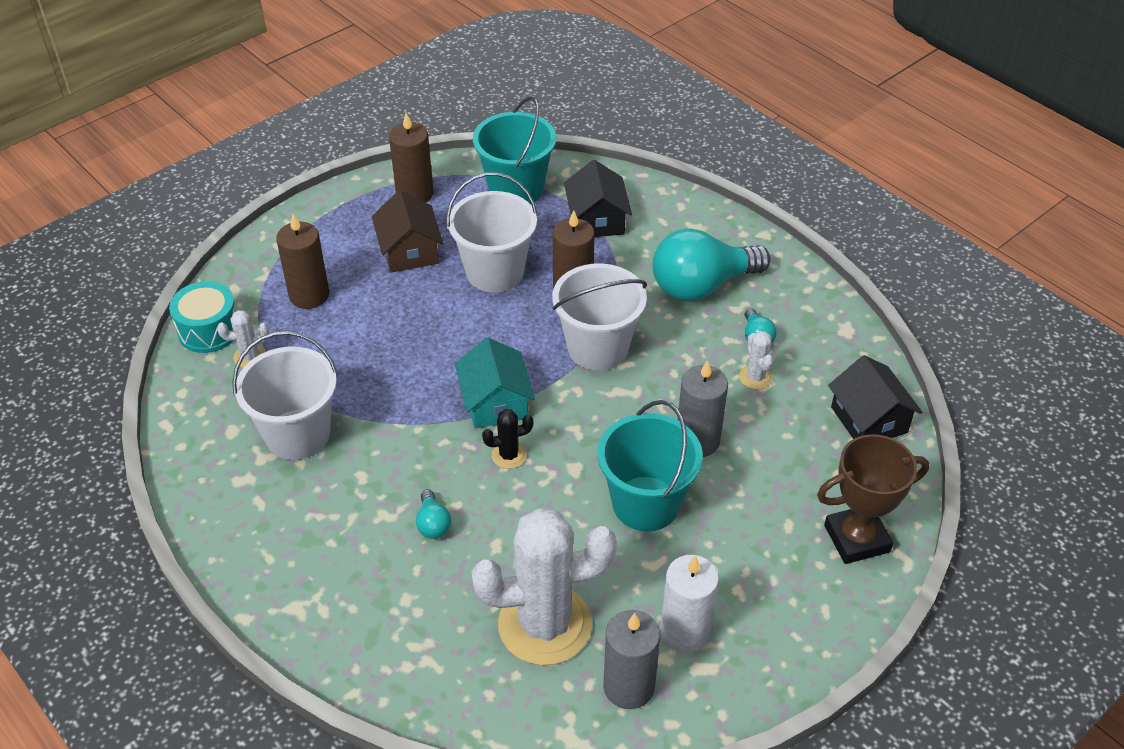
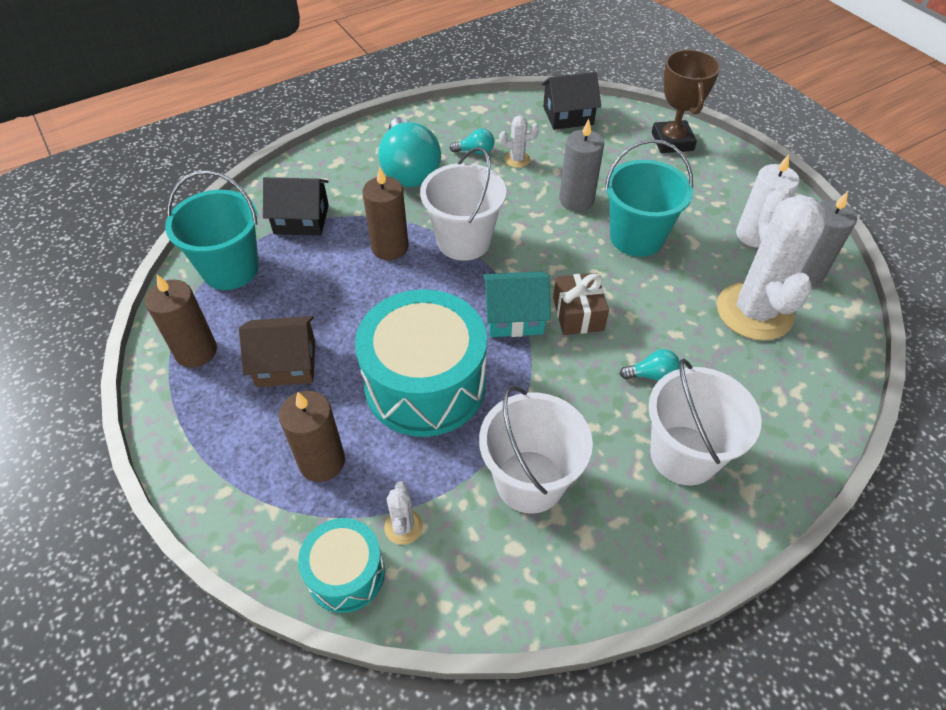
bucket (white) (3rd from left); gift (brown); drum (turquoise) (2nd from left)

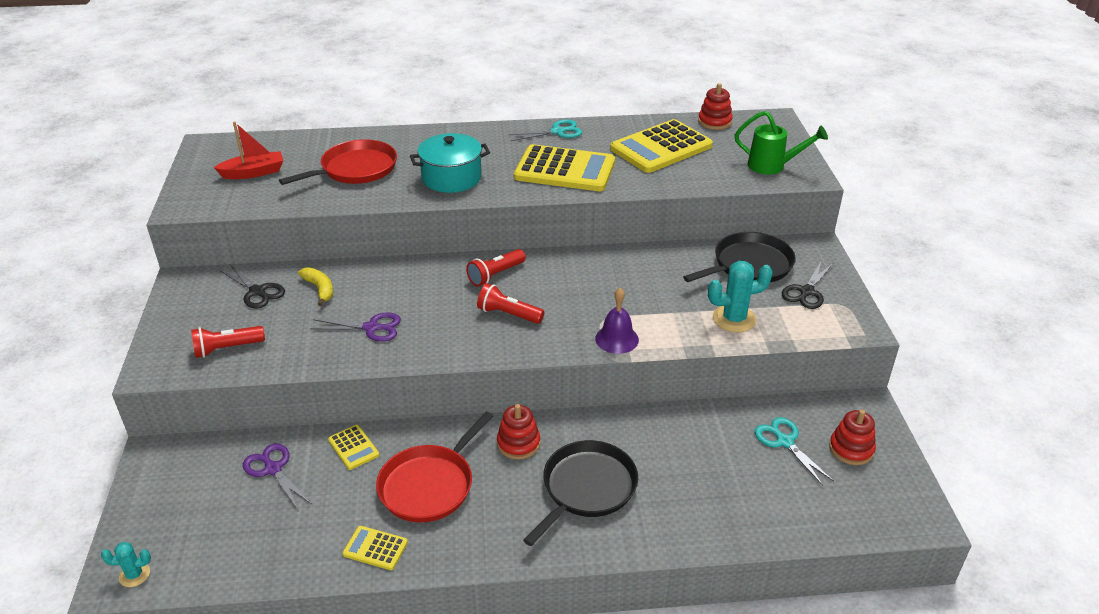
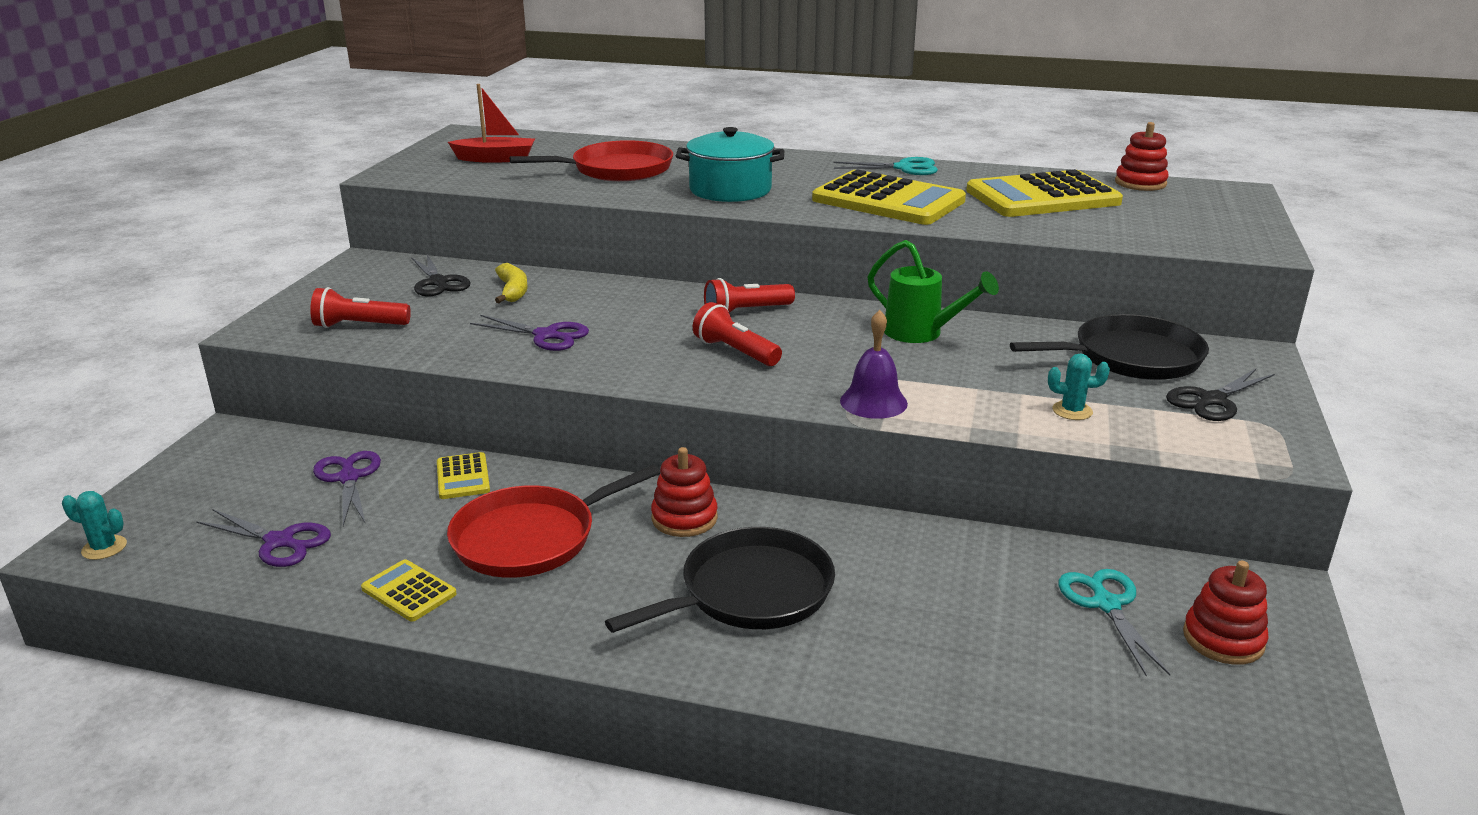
cactus (turquoise) (2nd from left); watering can (green); scissors (purple) (1st from left)

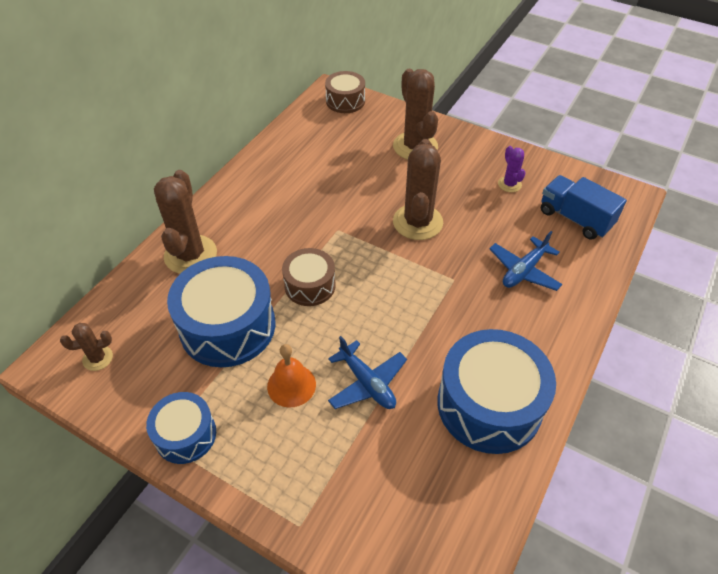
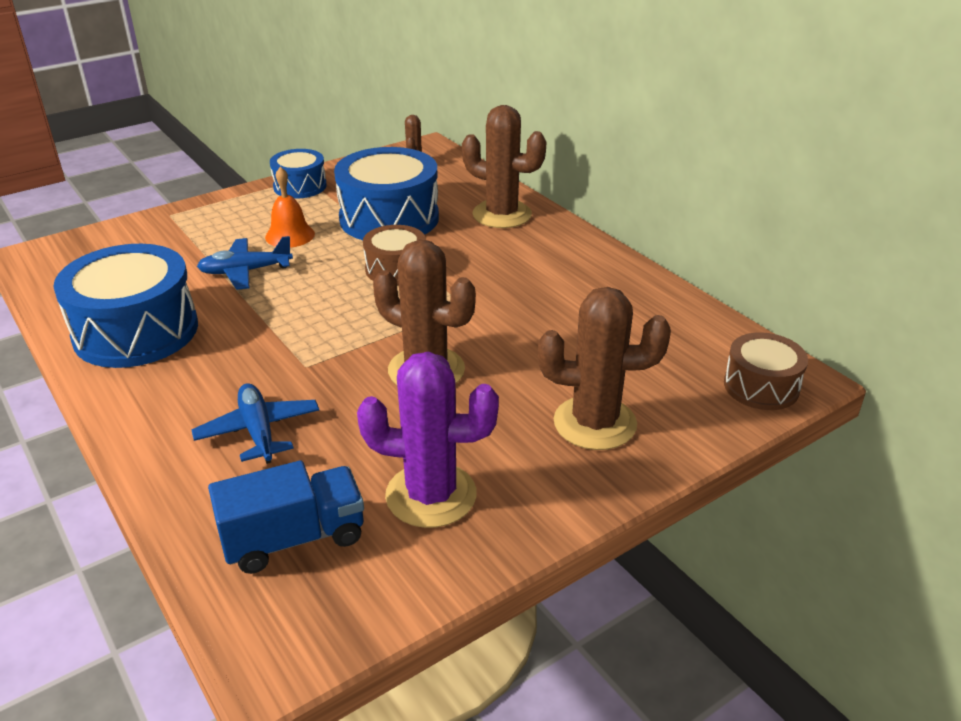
cactus (purple)

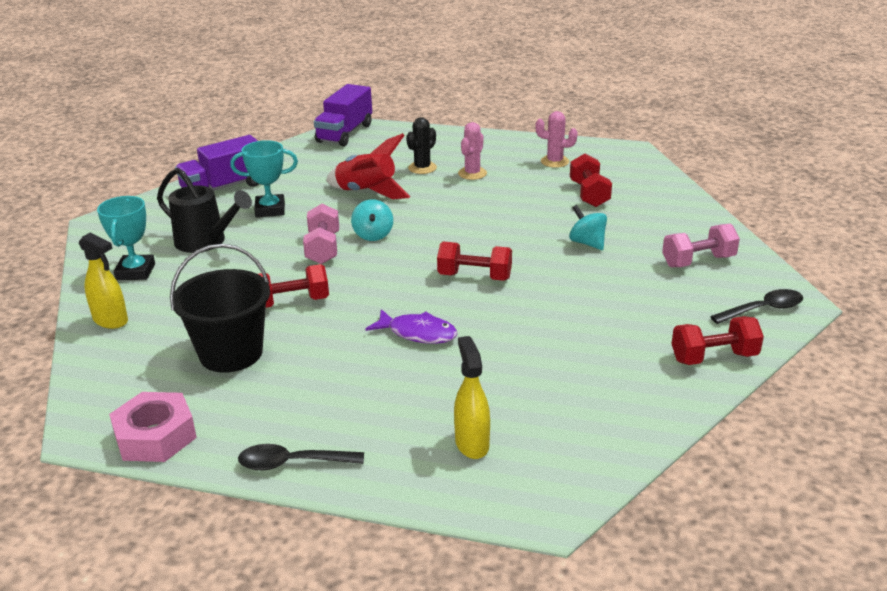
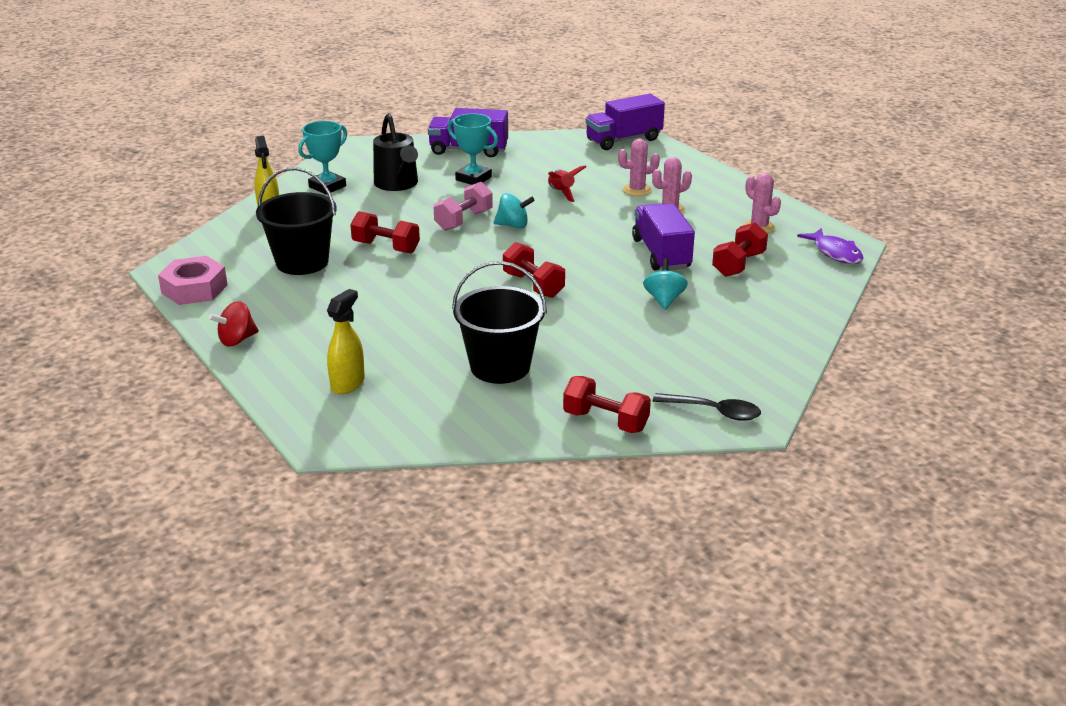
spinning top (red); rocket (red); spinning top (turquoise) (1st from left); fish (purple); cactus (pink) (1st from left); dumbbell (pink) (2nd from left in the first image); bucket (black) (2nd from left); truck (purple) (3rd from left)

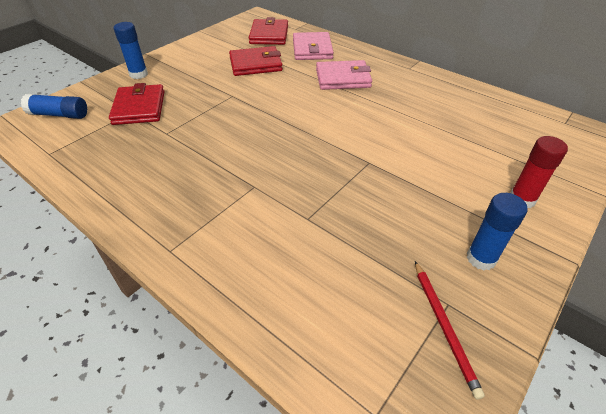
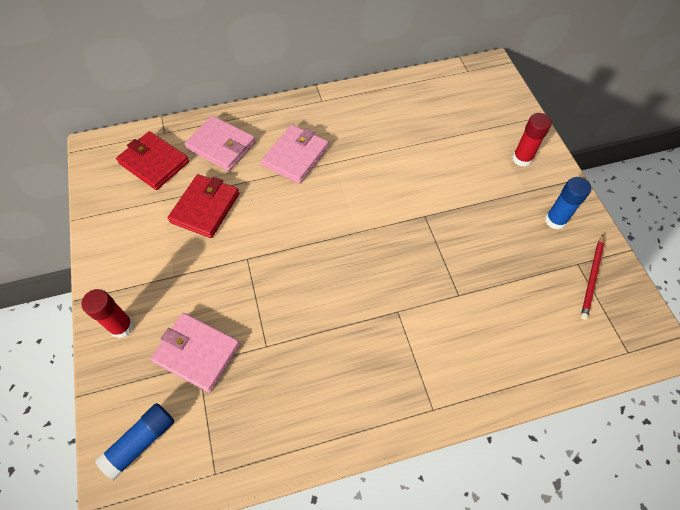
wallet (pink) (1st from left); glue stick (red) (1st from left); pencil (red)

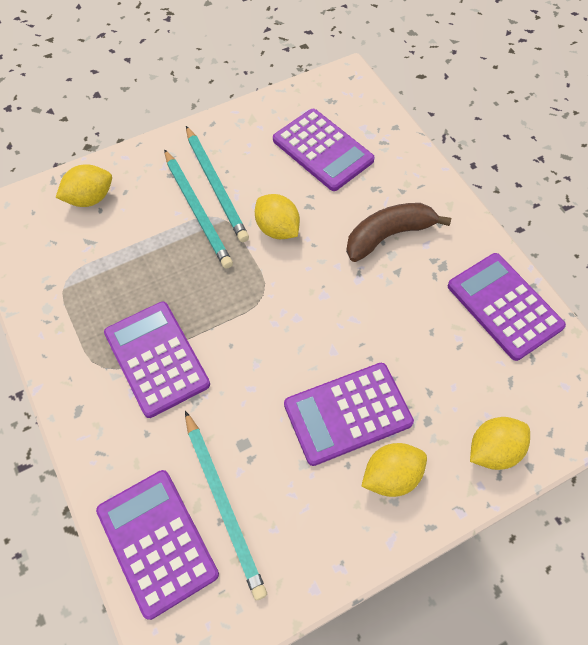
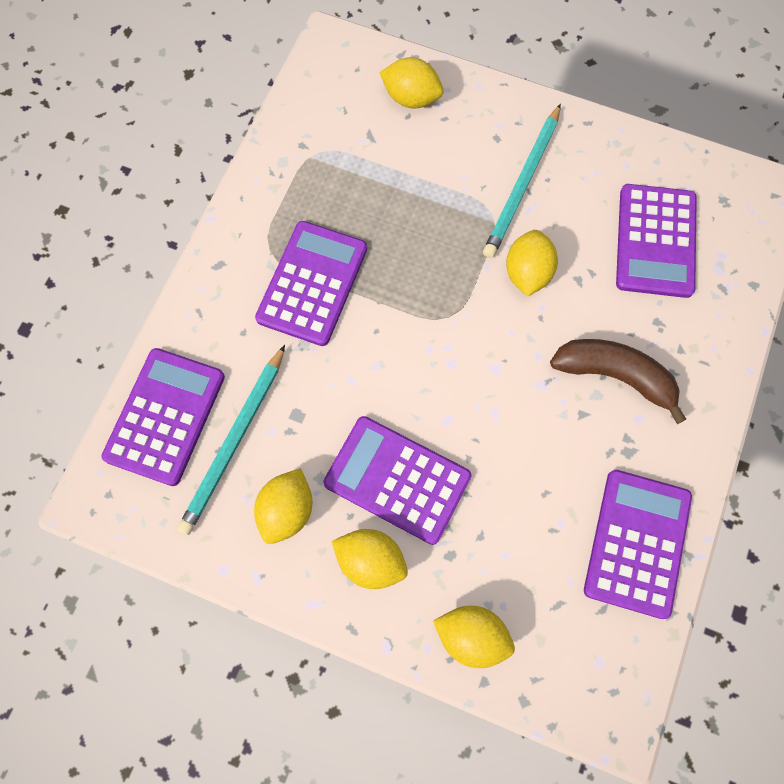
pencil (turquoise) (1st from left in the first image); lemon (yellow) (1st from left)

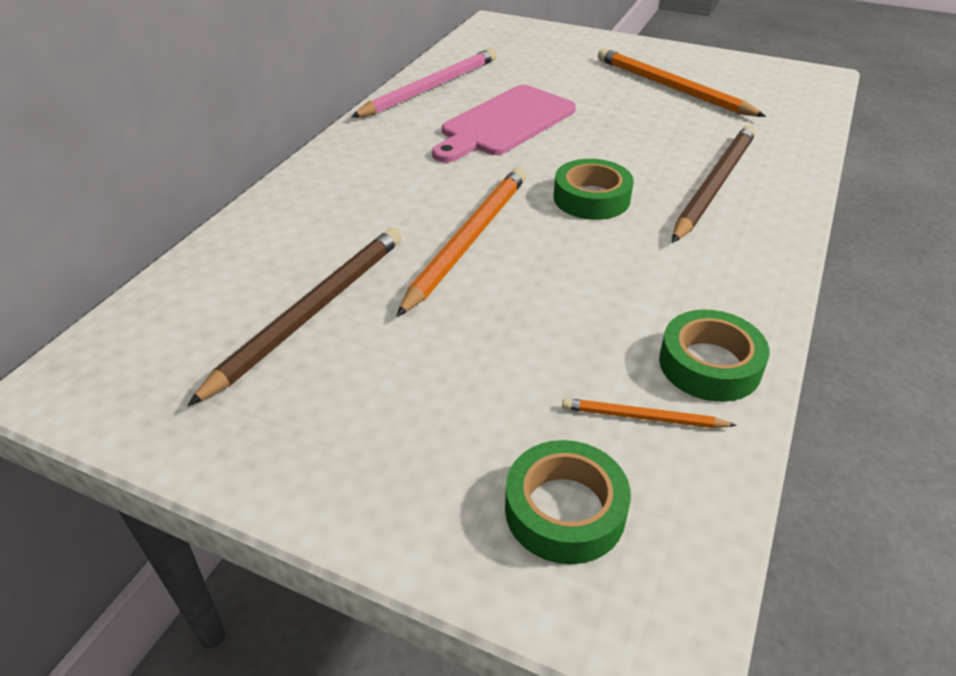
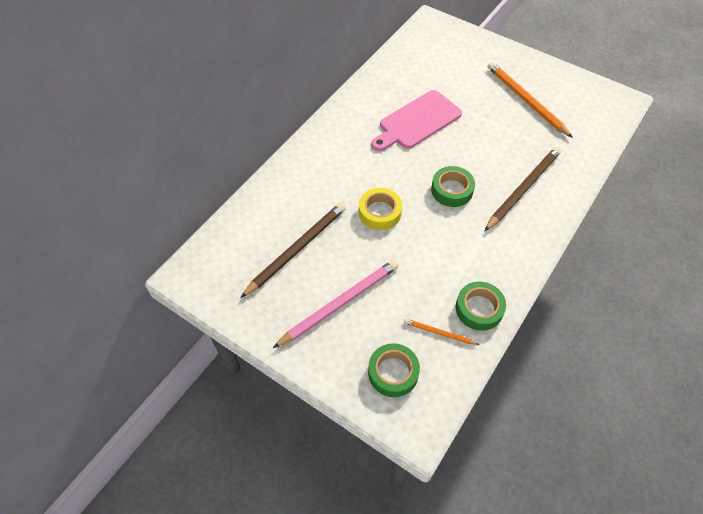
pencil (pink); tape (yellow)

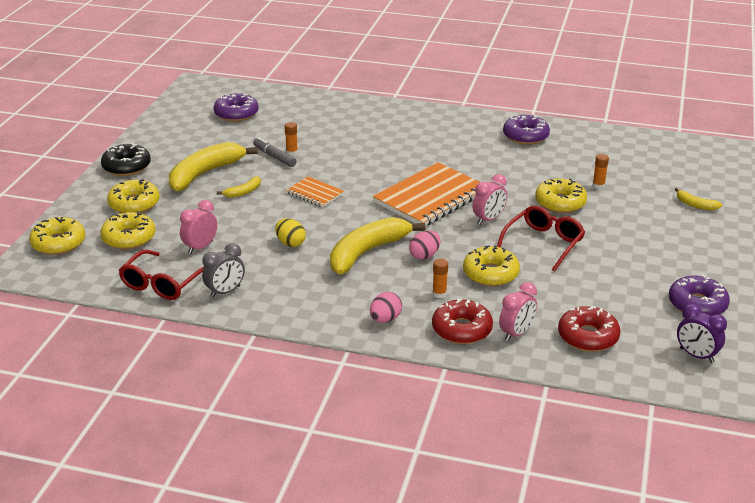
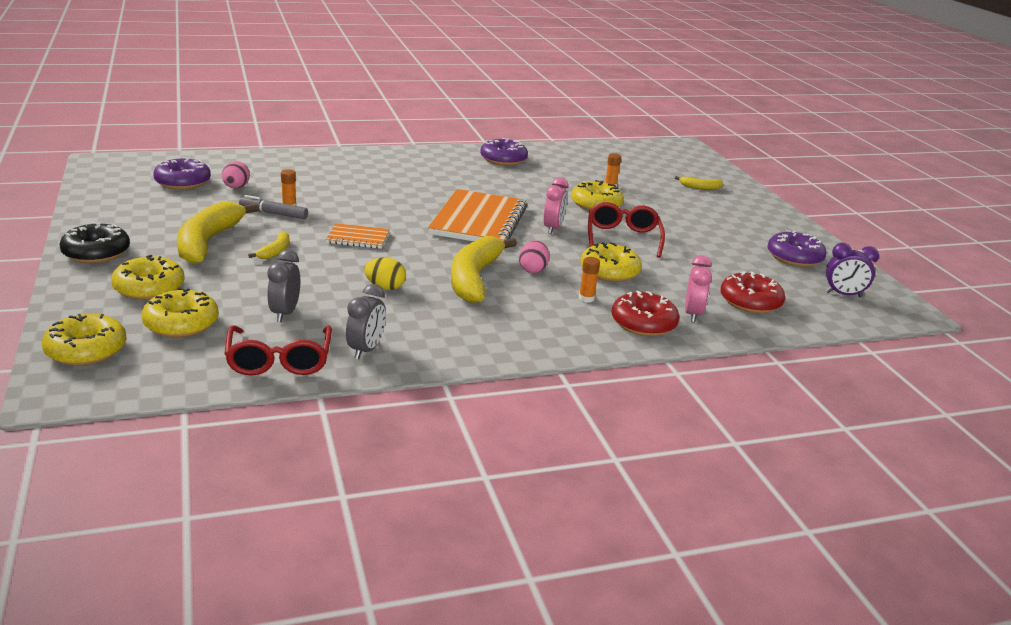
clock (grey) (1st from left); egg (pink) (1st from left)

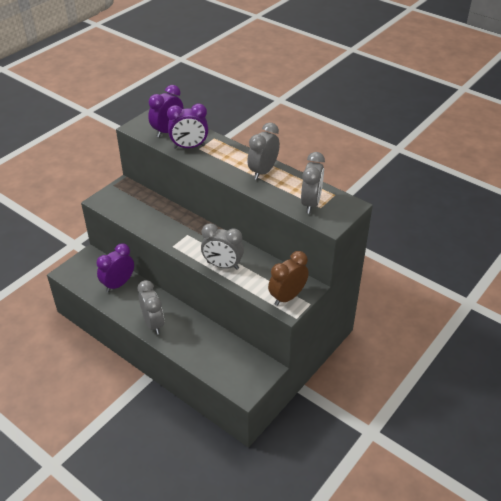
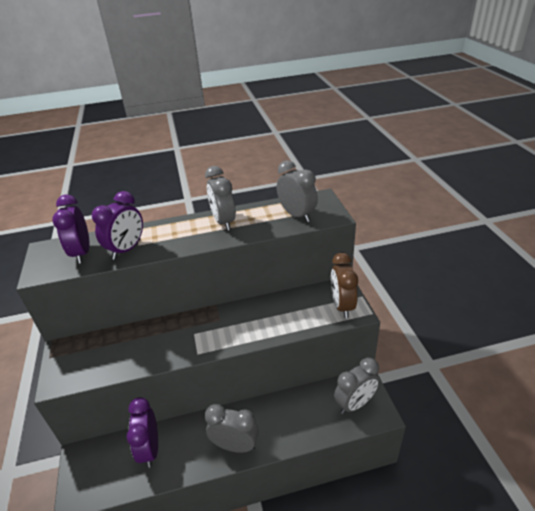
clock (grey) (4th from left)

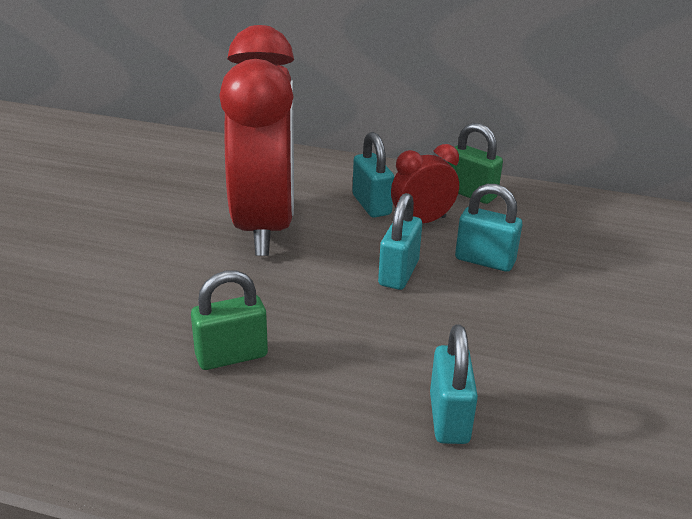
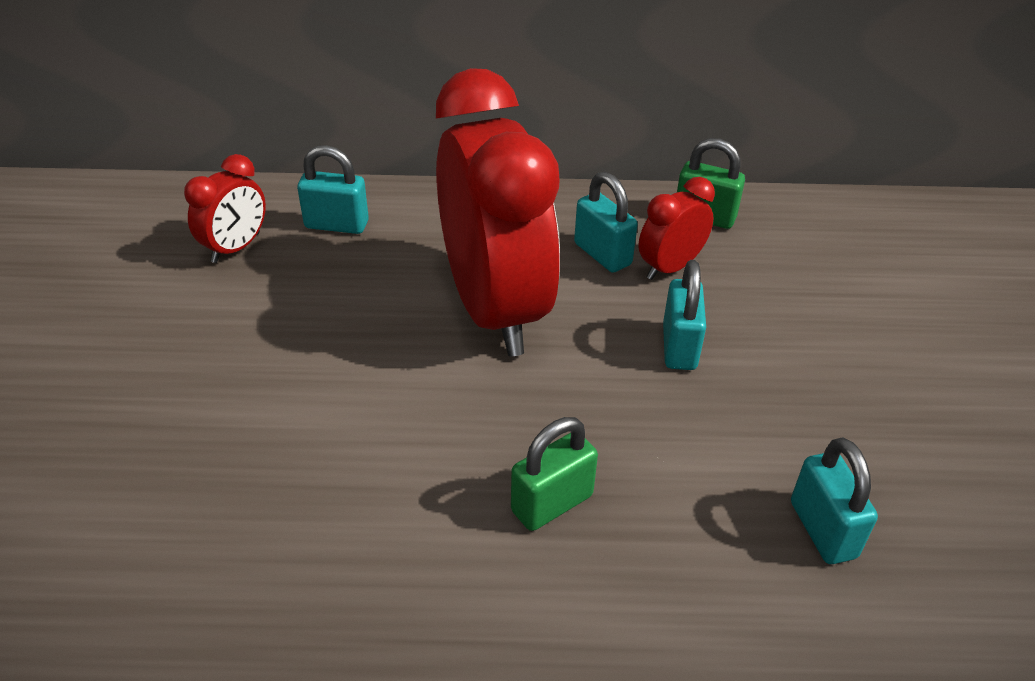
padlock (turquoise) (1st from left); clock (red) (1st from left)

